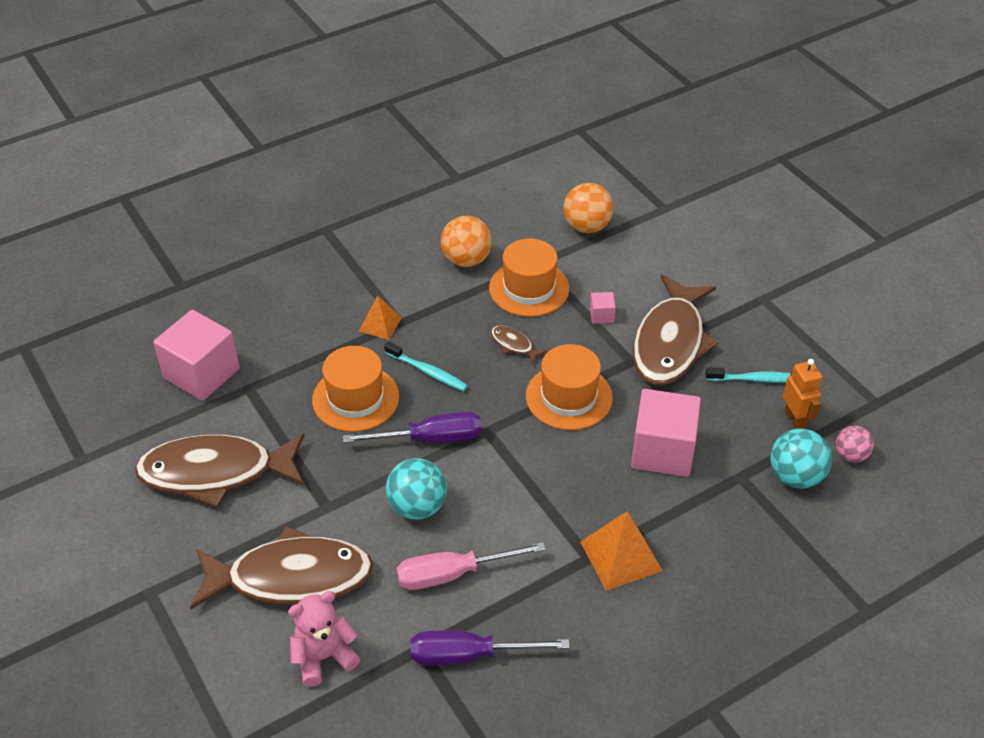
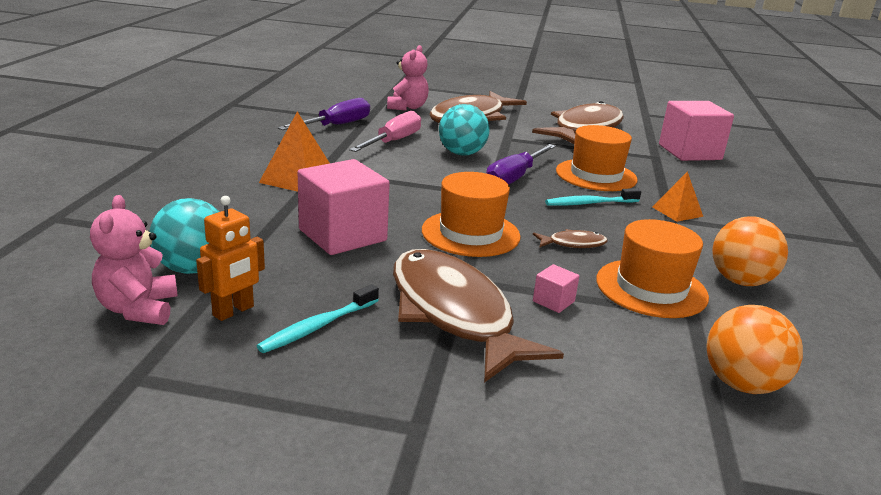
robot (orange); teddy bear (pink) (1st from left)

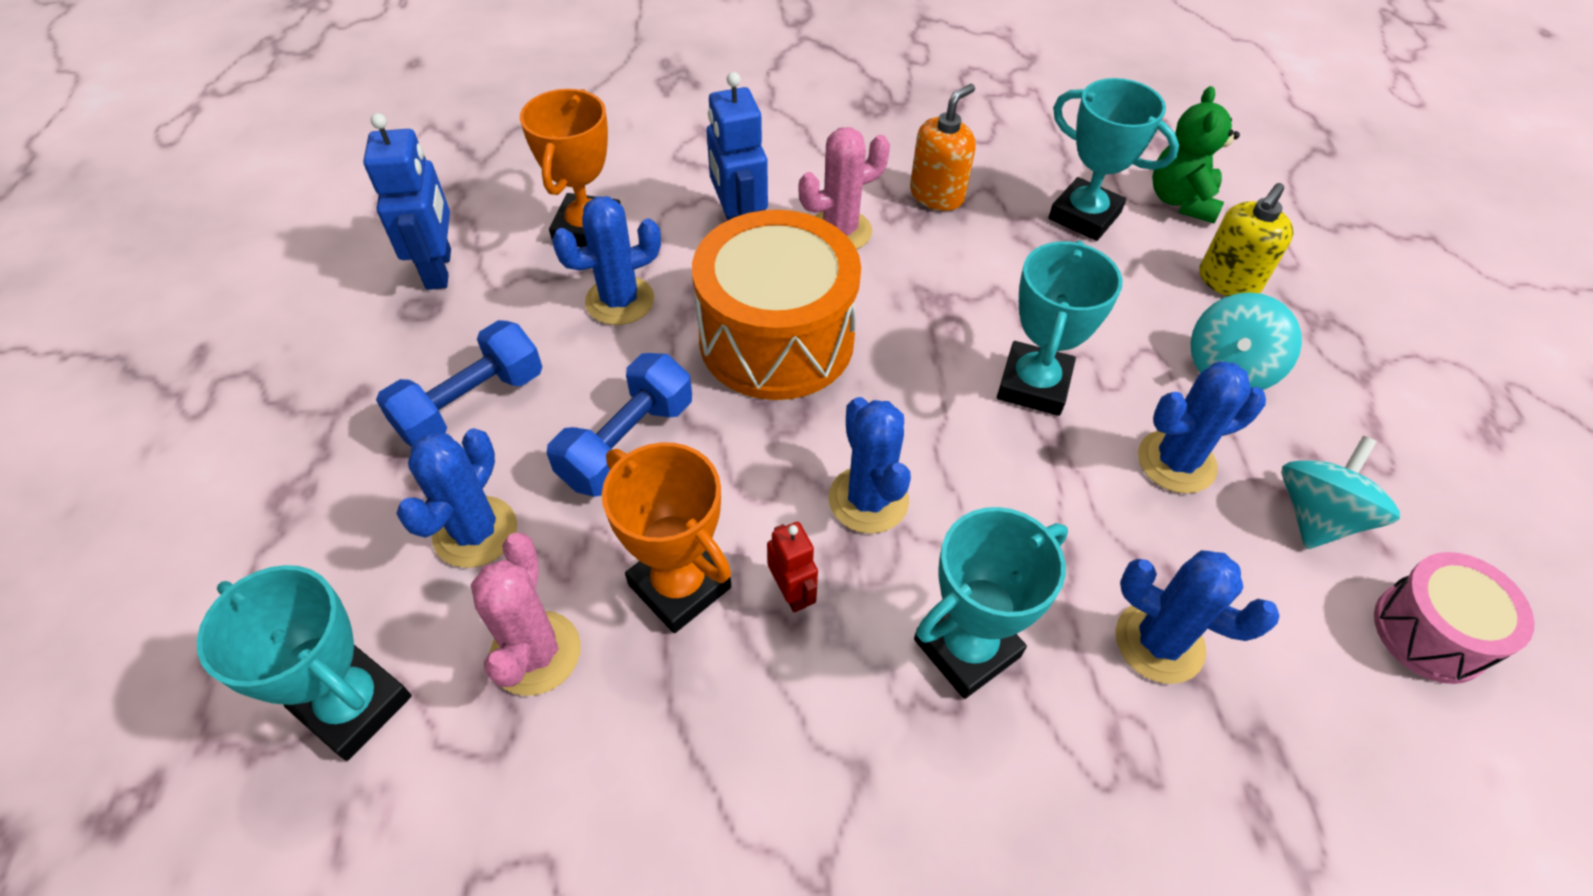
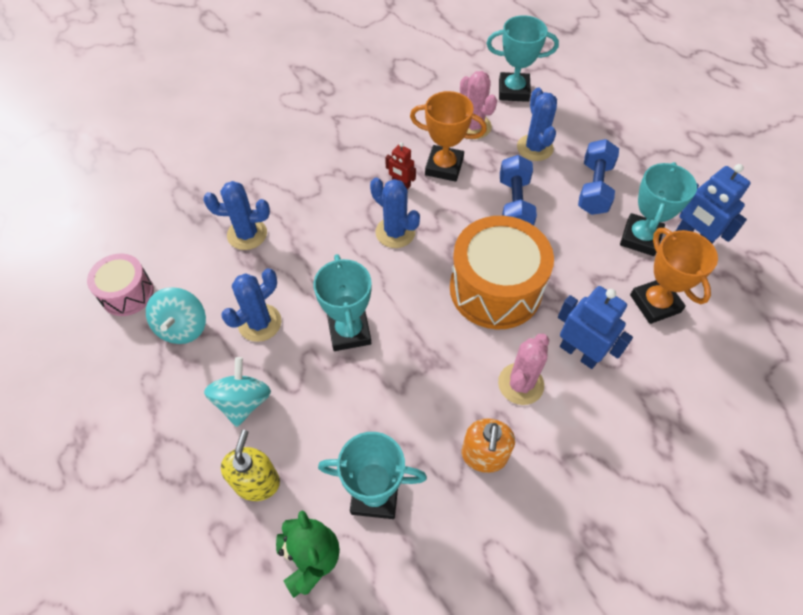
cactus (blue) (2nd from left in the first image); trophy (turquoise) (4th from left)

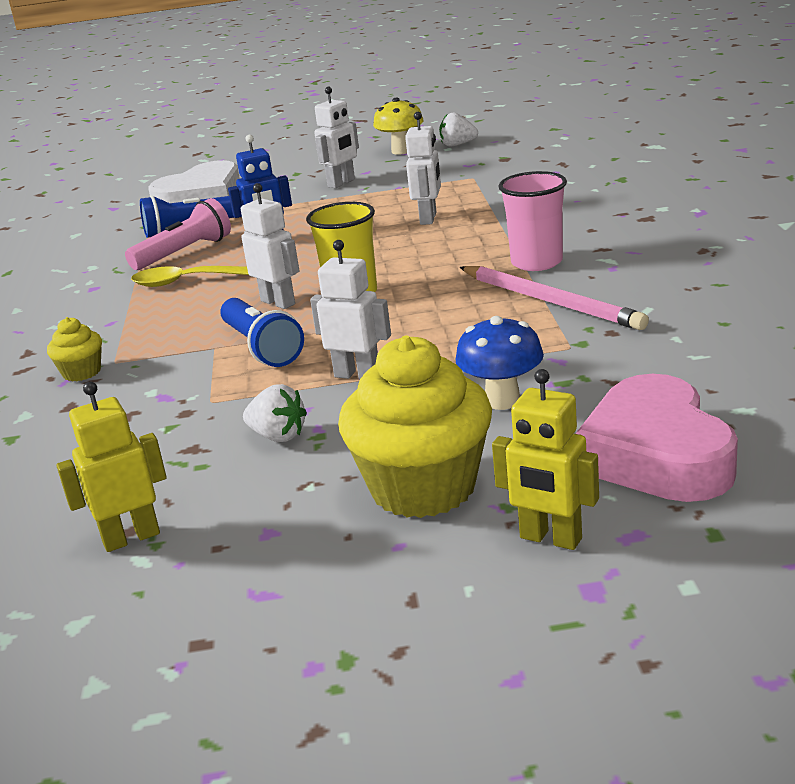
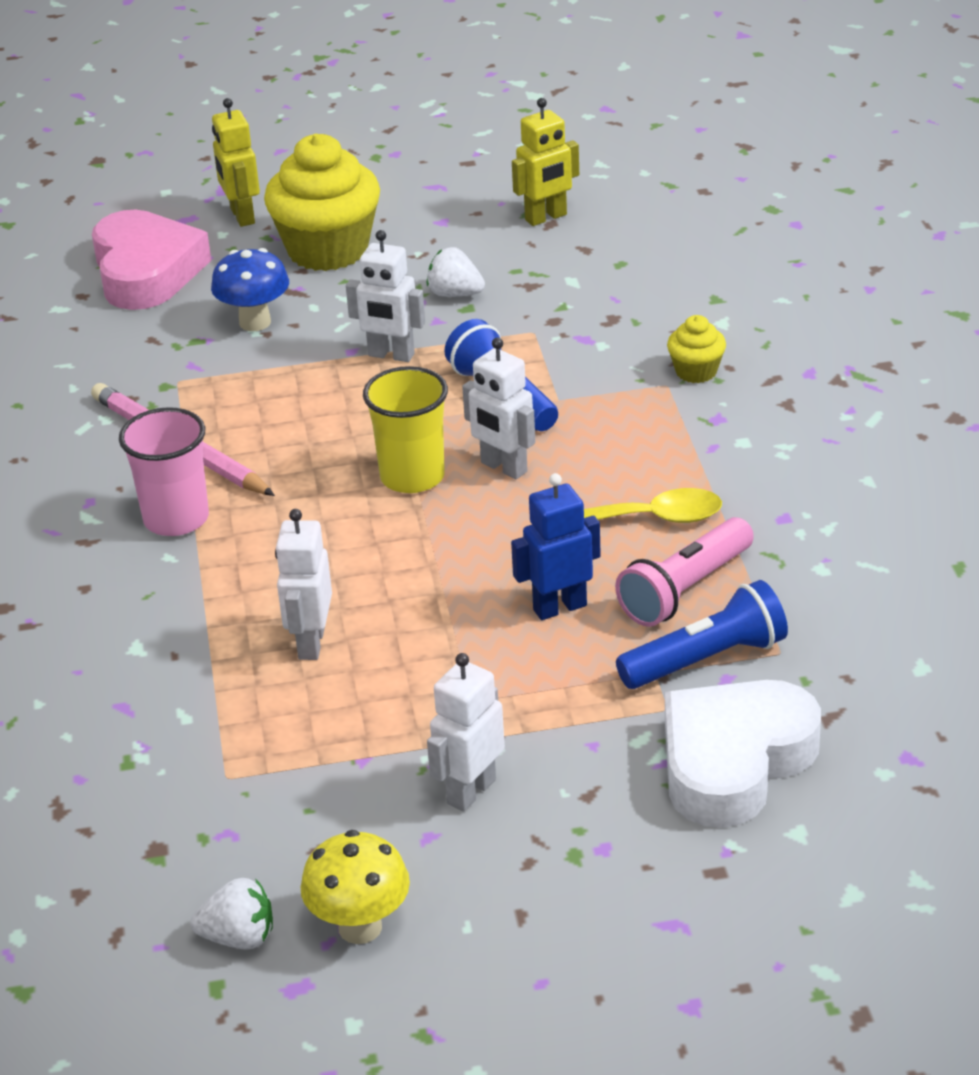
robot (yellow) (1st from left)

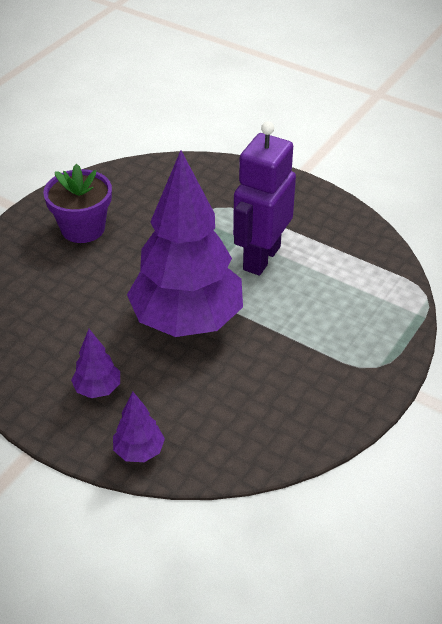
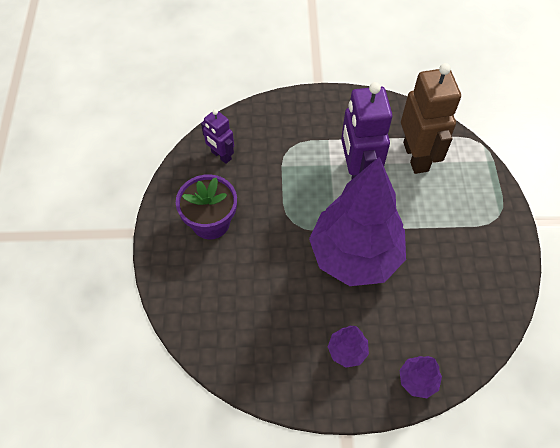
robot (purple) (1st from left); robot (brown)

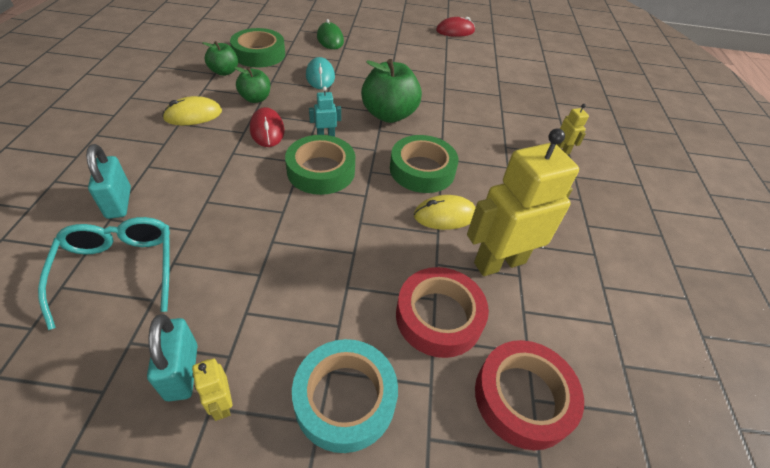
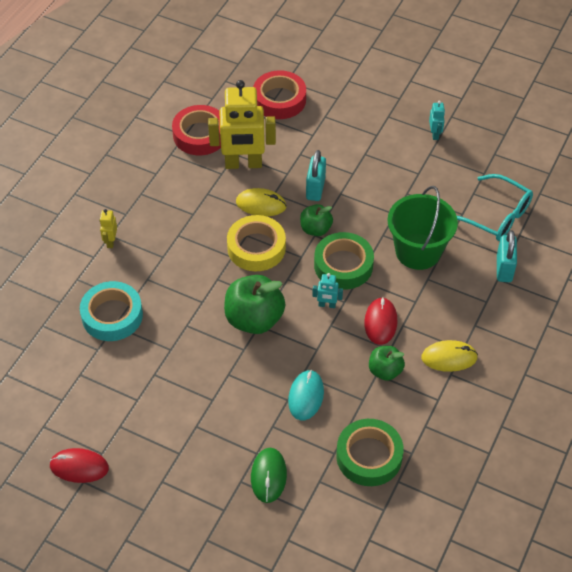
glasses (turquoise); padlock (turquoise) (1st from left); robot (turquoise) (2nd from left); apple (green) (2nd from left); tape (turquoise); tape (yellow); tape (red) (1st from left); bucket (green)

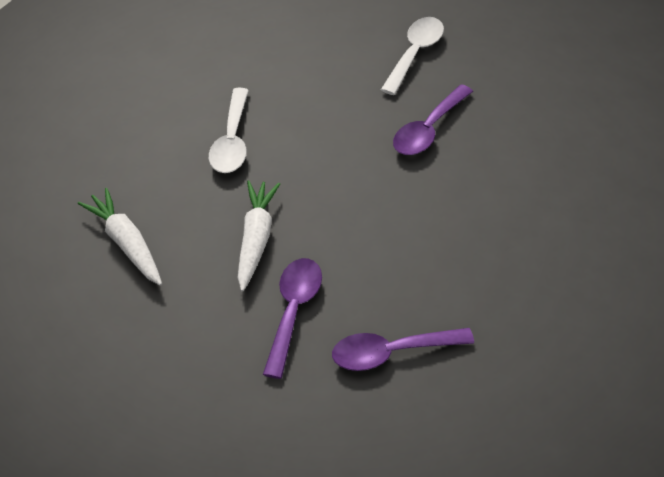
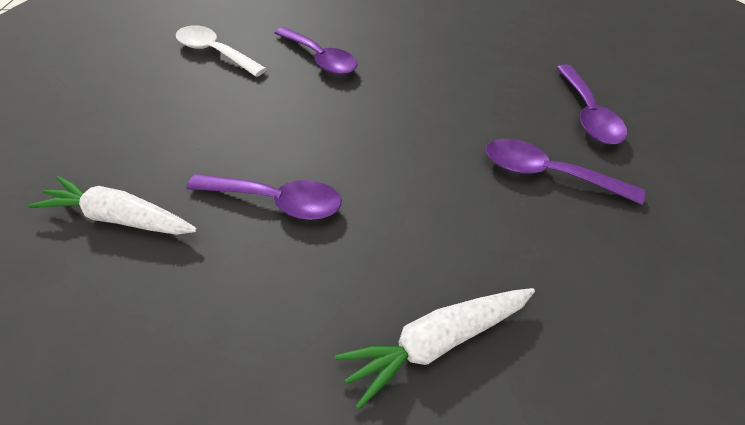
spoon (purple) (1st from left); carrot (white) (1st from left)

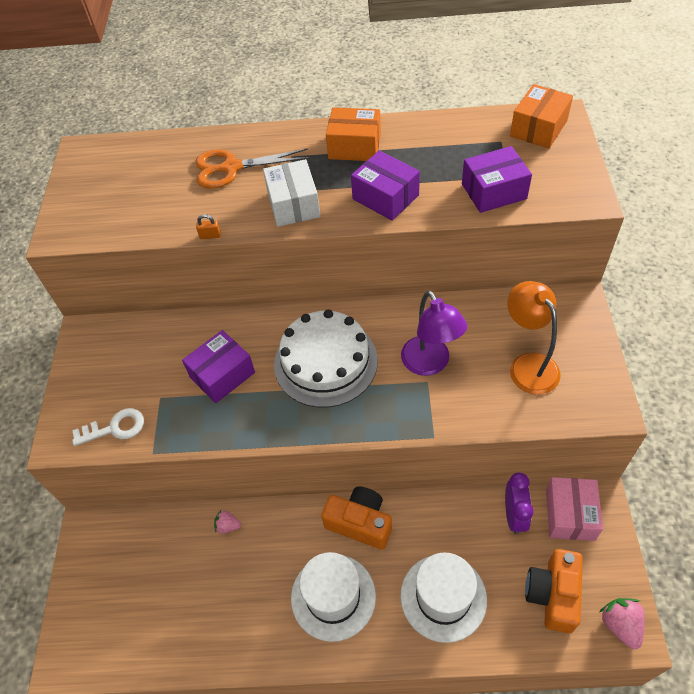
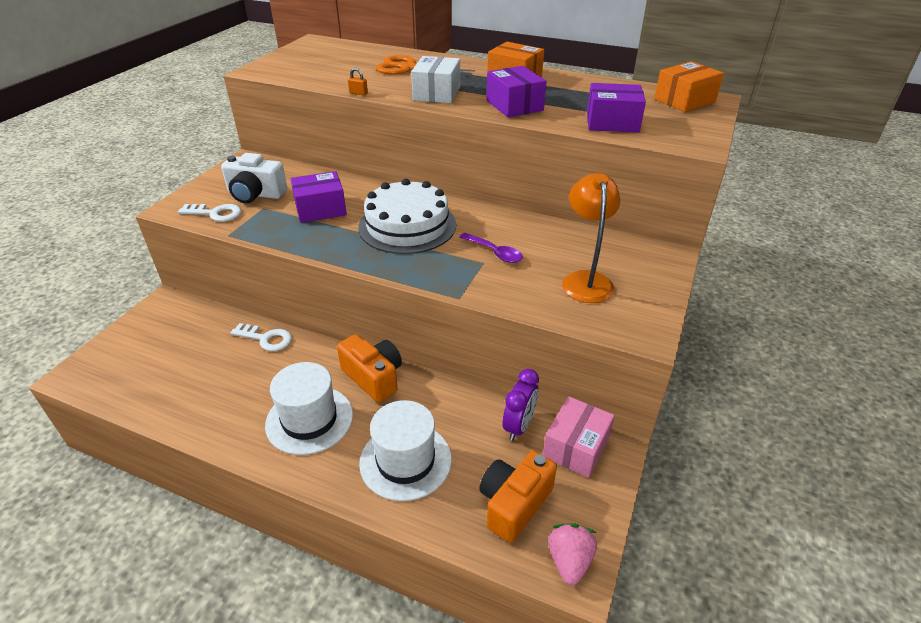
key (white) (2nd from left); spoon (purple); camera (white)

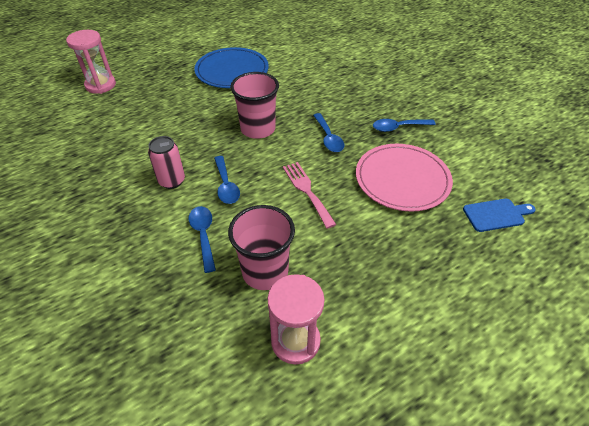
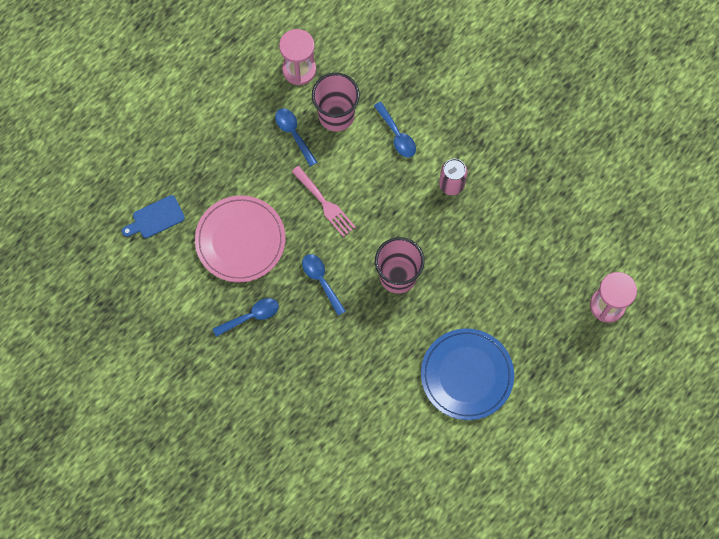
spoon (blue) (2nd from left)

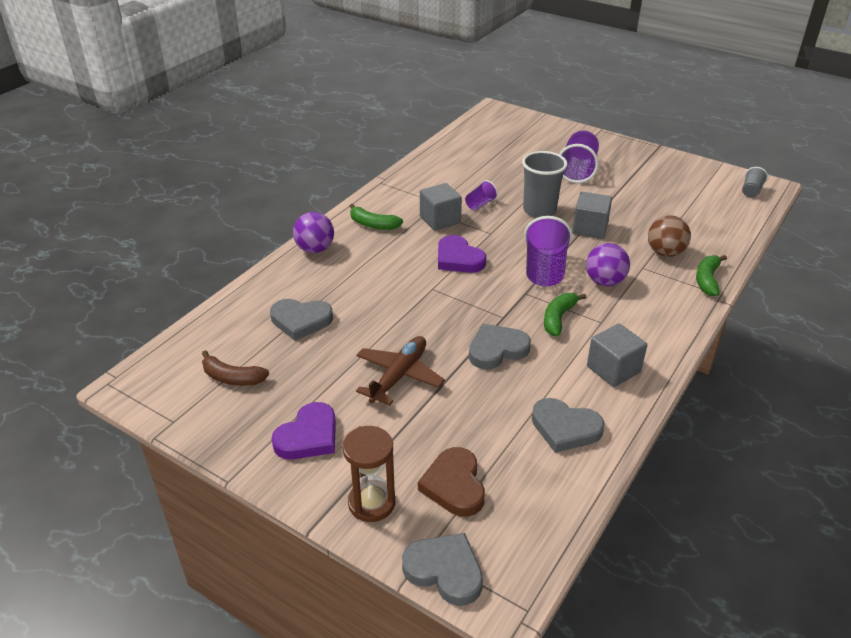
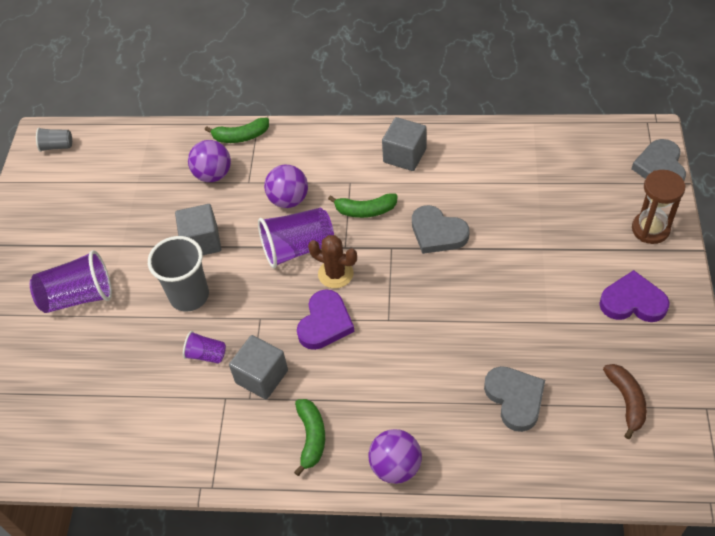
plane (brown); heart (brown); heart (grey) (4th from left in the first image); ball (purple) (1st from left); cactus (brown)

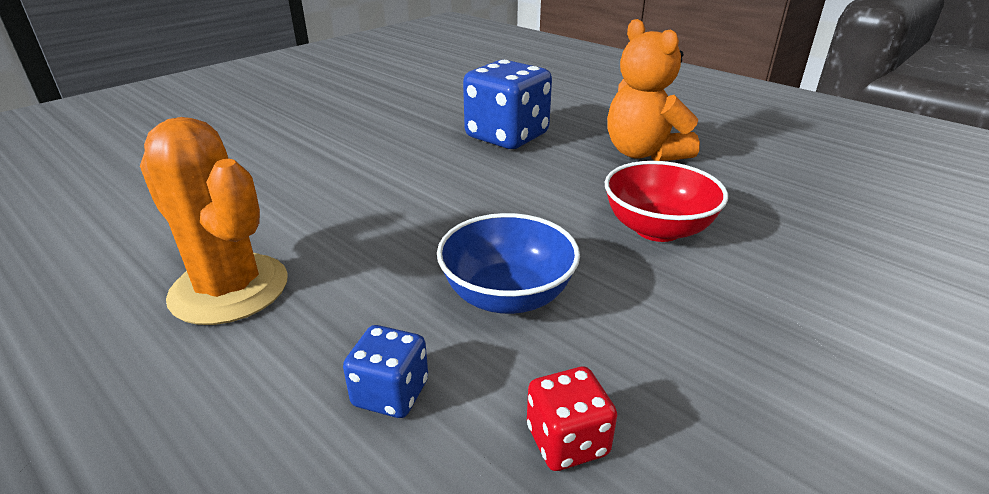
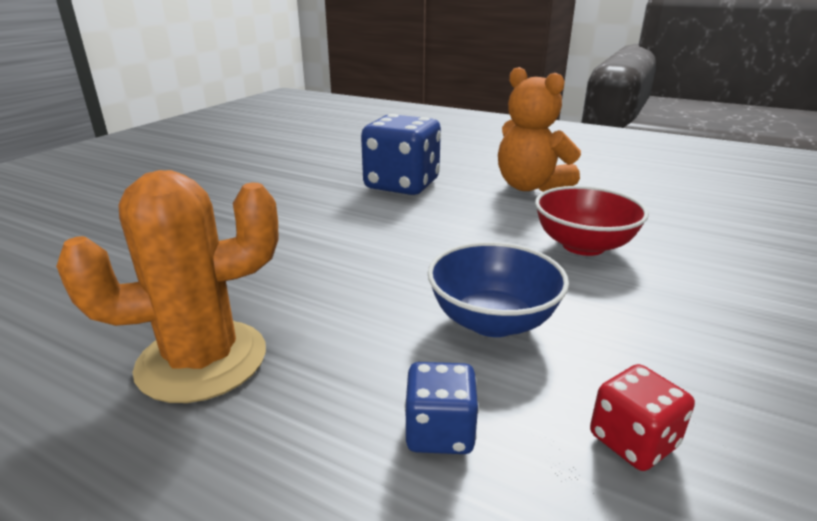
cactus (orange)

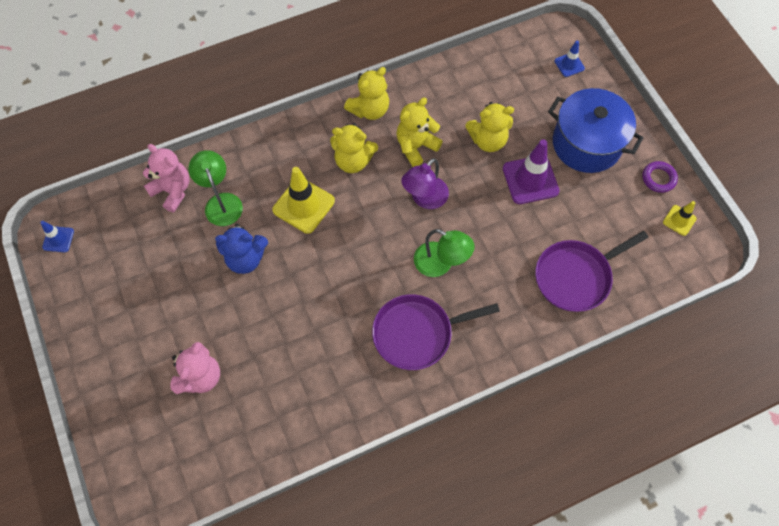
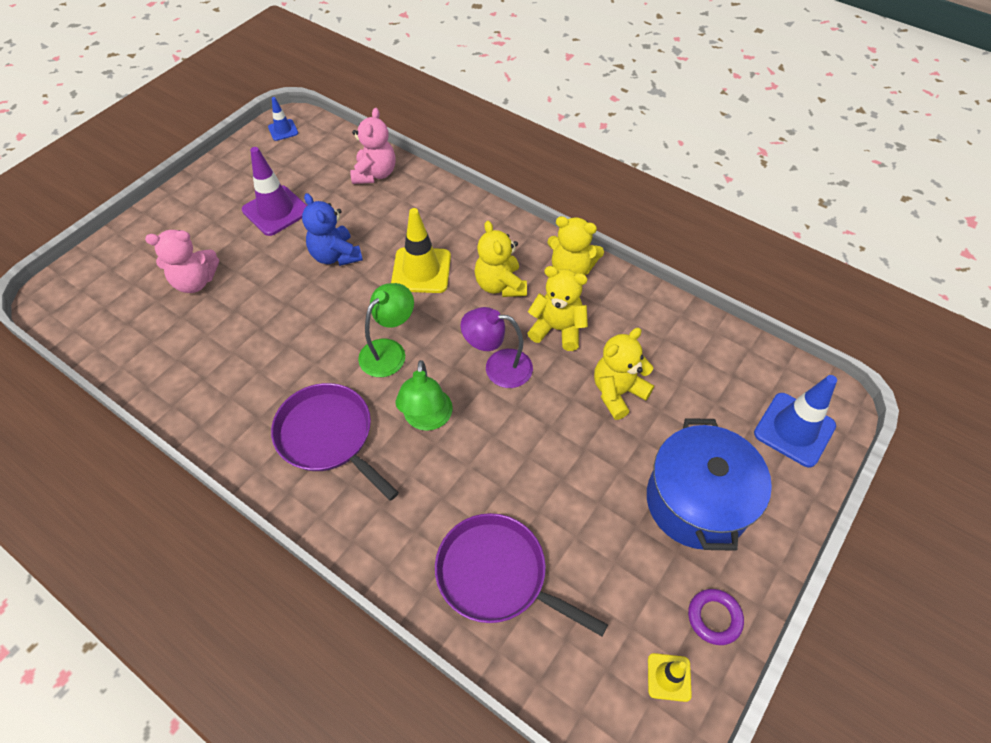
lamp (green) (1st from left); teddy bear (yellow) (4th from left); traffic cone (purple); traffic cone (blue) (2nd from left)

